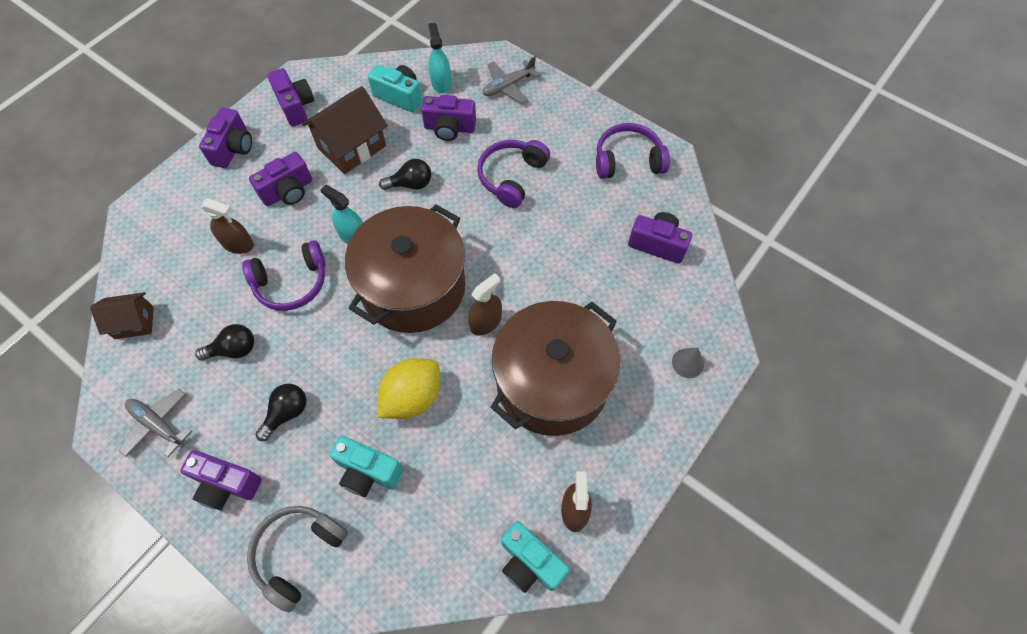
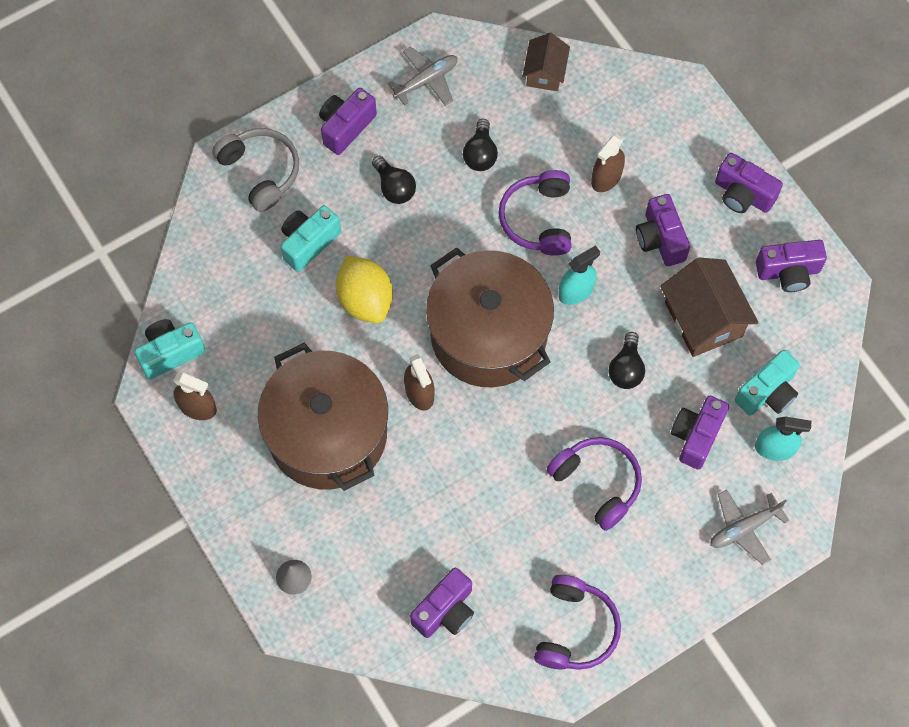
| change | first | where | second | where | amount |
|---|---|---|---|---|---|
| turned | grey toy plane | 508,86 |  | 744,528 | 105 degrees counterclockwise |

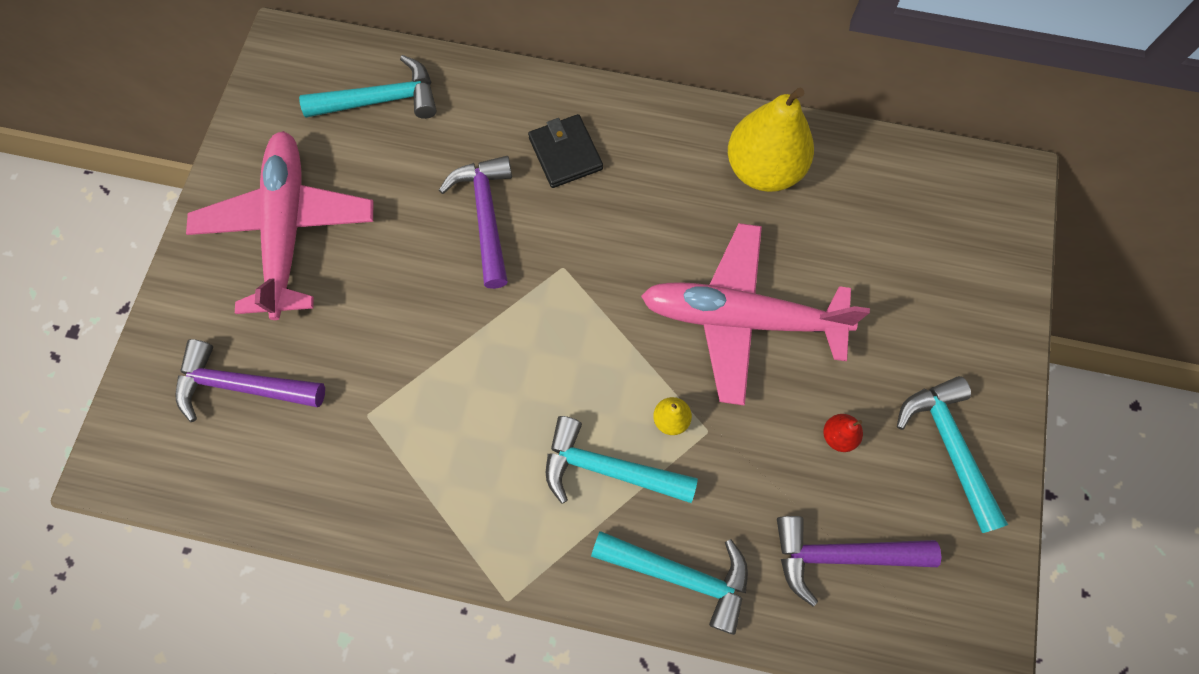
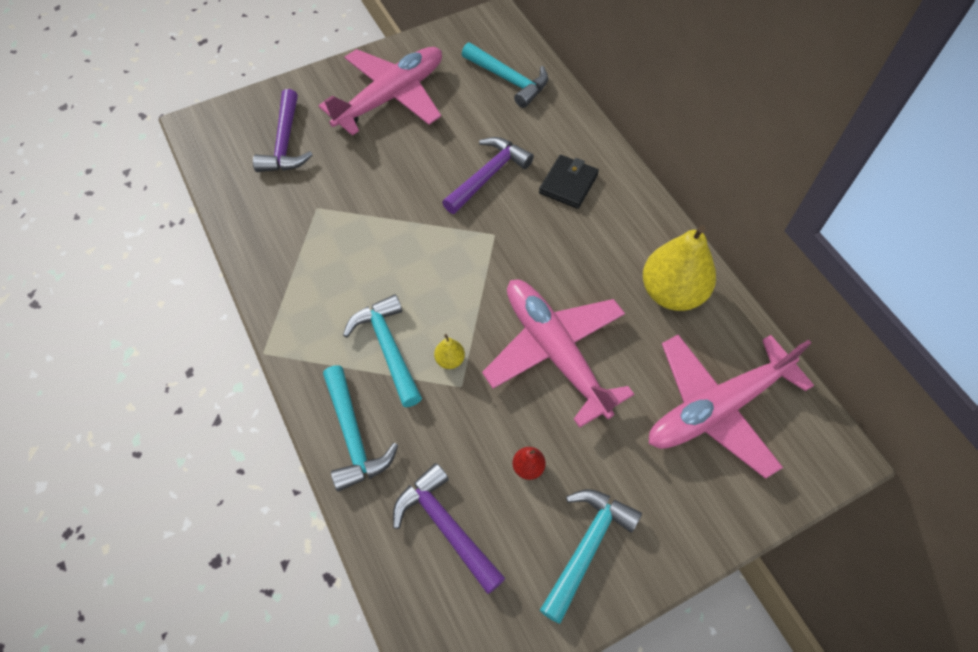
| change | first | where | second | where | amount |
|---|---|---|---|---|---|
| turned | royal purple claw hammer | 241,386 |  | 285,143 | 150 degrees counterclockwise |
| added |  |  | rose-pink toy plane | 718,408 |  |

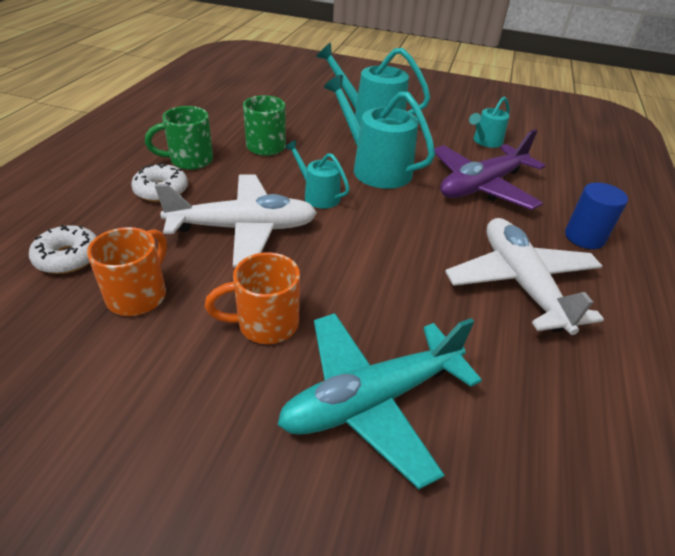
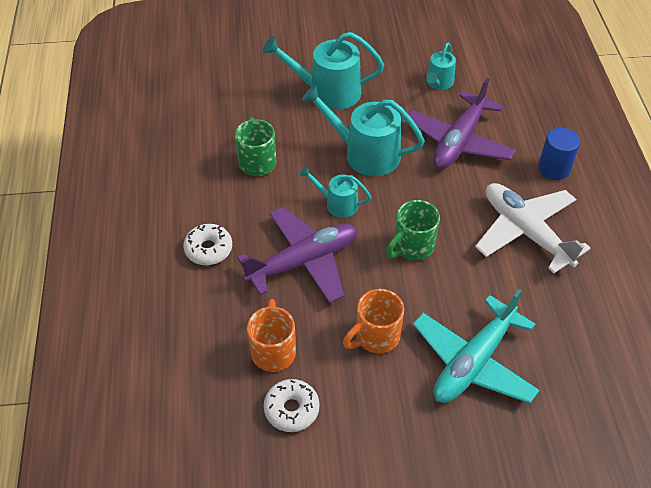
| change | first | where | second | where | amount |
|---|---|---|---|---|---|
| recoloured | snow-white toy plane | 243,229 | royal purple toy plane | 303,262 |  |
| moved | snow-white donut | 68,257 |  | 291,409 |  |
| moved | leaf-green coffee mug | 189,160 |  | 412,247 |  |

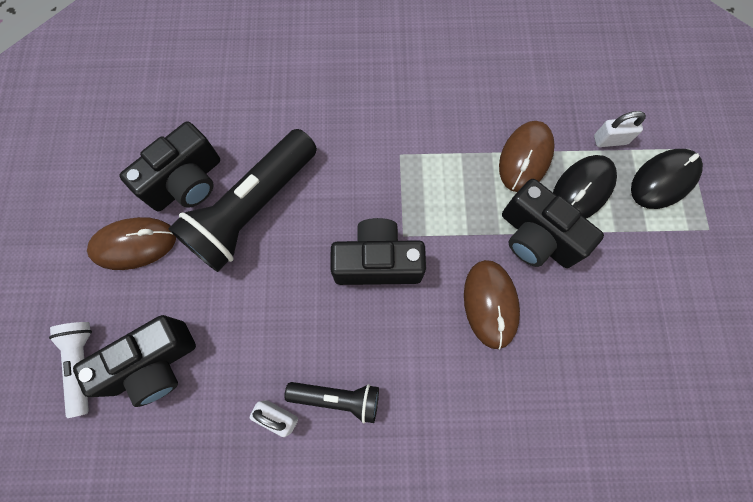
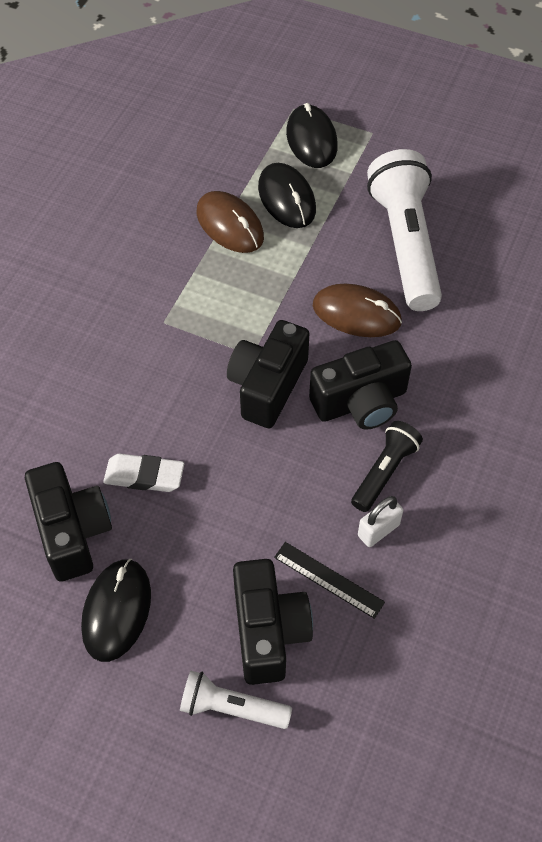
| change | first | where | second | where | amount |
|---|---|---|---|---|---|
| recoloured | brown computer mouse | 134,244 | jet-black computer mouse | 116,611 |  |
| replaced | jet-black torch | 253,209 | snow-white pencil eraser | 144,476 |  |
| added |  |  | jet-black ruler | 328,579 |  |
| moved | jet-black compact camera | 536,237 |  | 361,402 |  |
| added |  |  | snow-white torch | 405,244 |  |
| removed | snow-white lock | 610,140 |  |  |  |

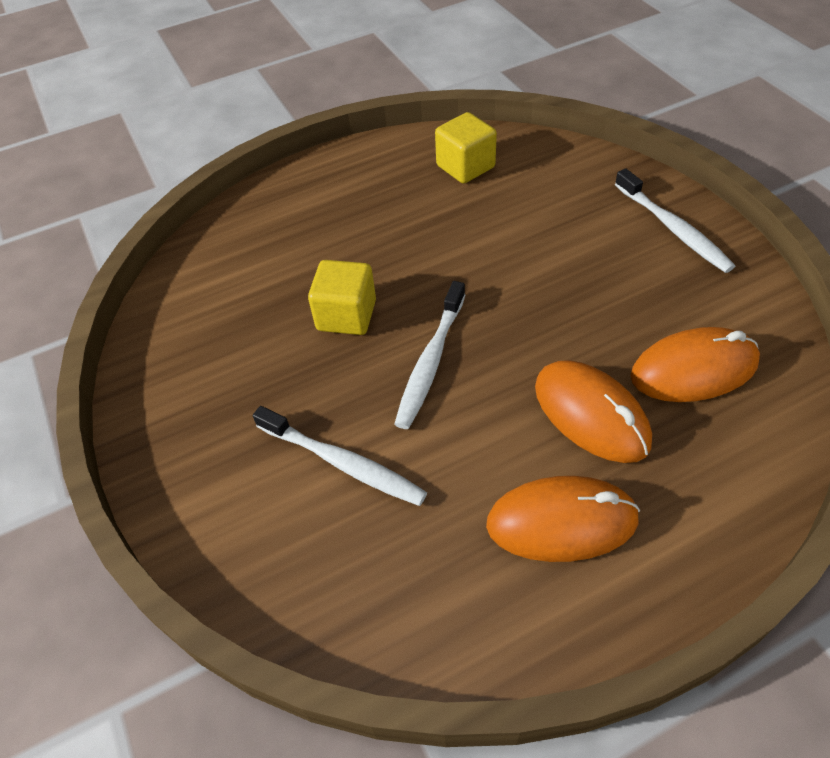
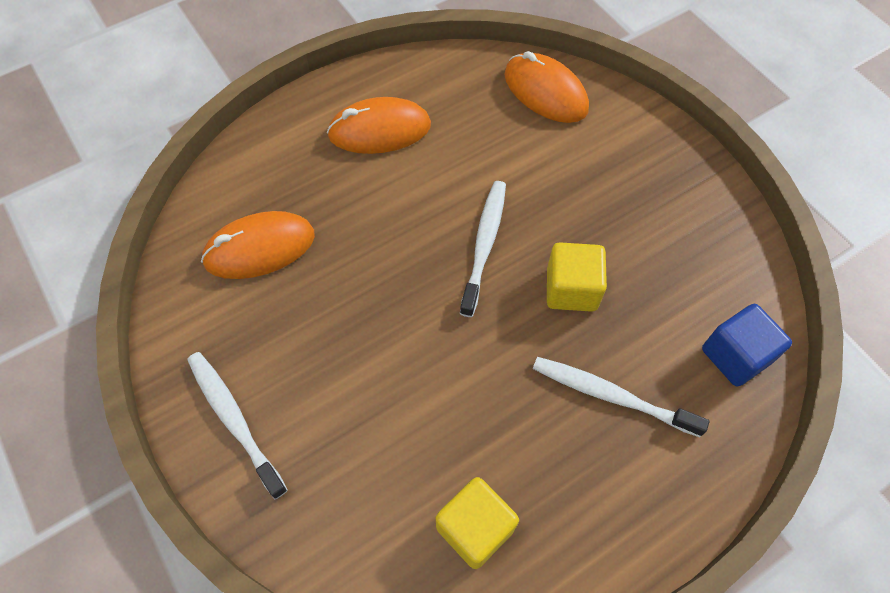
| change | first | where | second | where | amount |
|---|---|---|---|---|---|
| moved | bright orange computer mouse | 591,414 |  | 545,92 |  |
| moved | snow-white toothbrush | 343,463 |  | 611,396 |  |
| added |  |  | royal blue block | 735,355 |  |

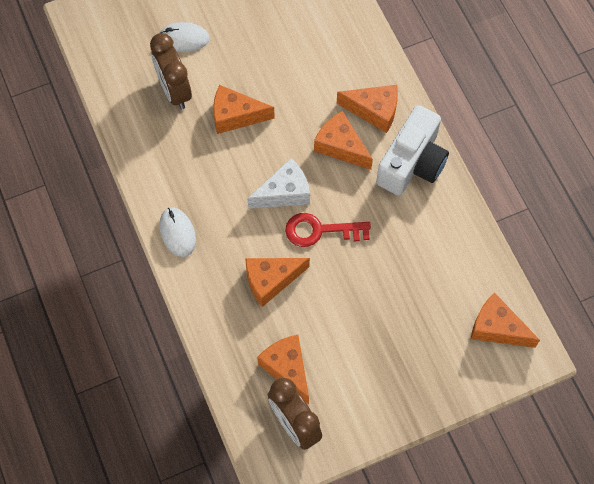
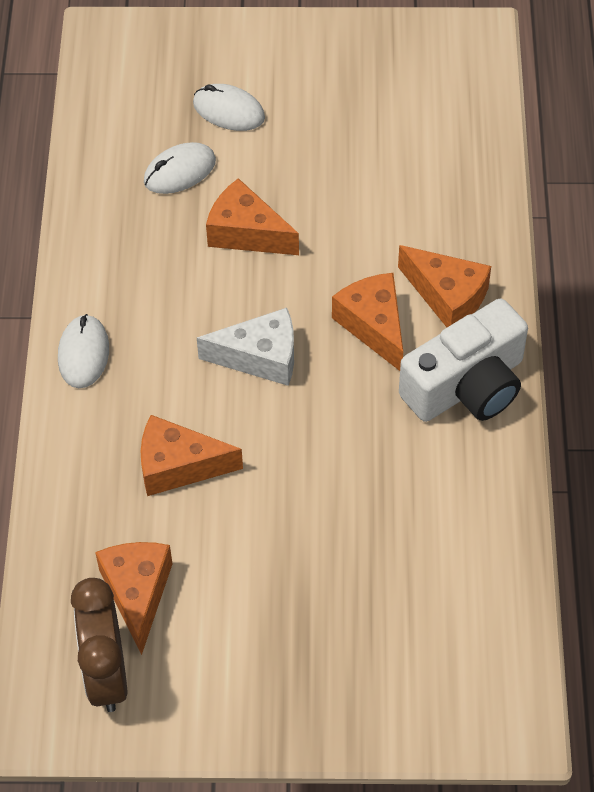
| change | first | where | second | where | amount |
|---|---|---|---|---|---|
| replaced | brown bedside clock | 174,91 | snow-white computer mouse | 179,171 |  |
| removed | red key | 320,231 |  |  |  |
| removed | bright orange cheese | 497,328 |  |  |  |

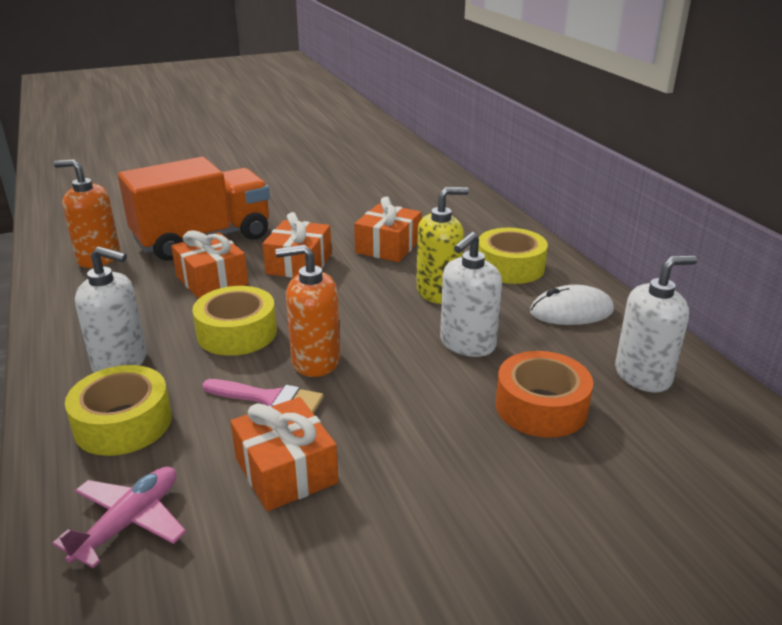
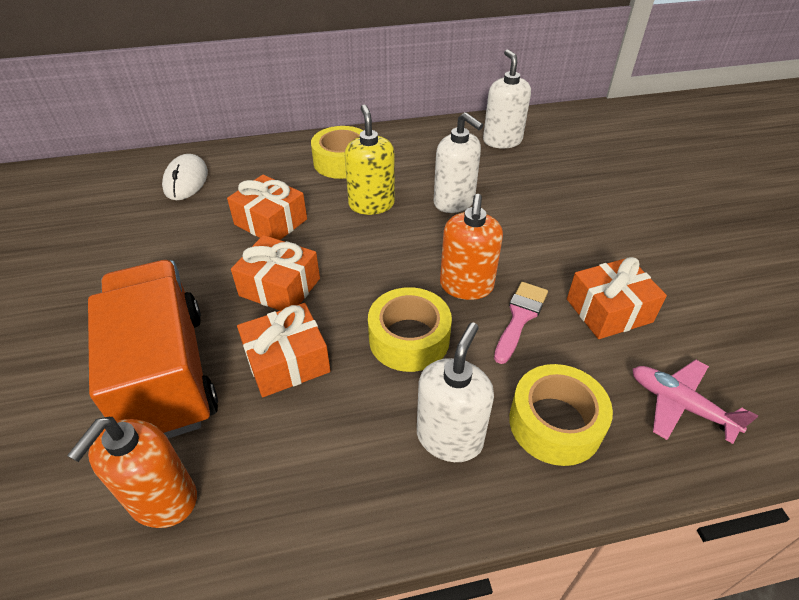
| change | first | where | second | where | amount |
|---|---|---|---|---|---|
| moved | snow-white computer mouse | 571,311 |  | 186,180 |  |
| removed | bright orange tape | 541,407 |  |  |  |

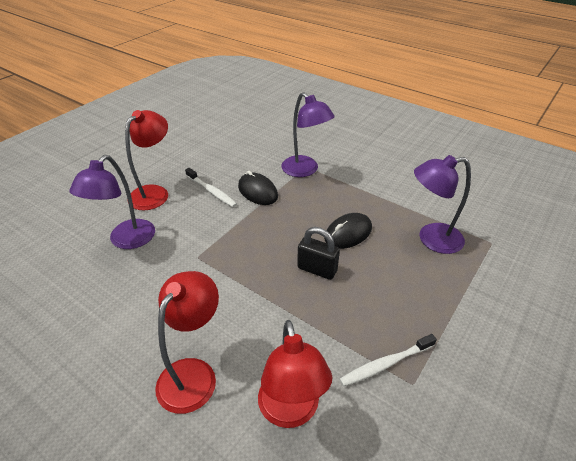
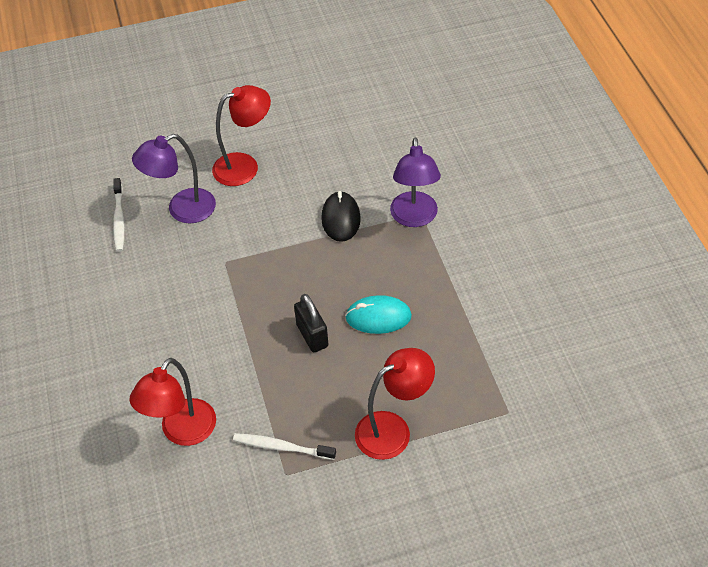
| change | first | where | second | where | amount |
|---|---|---|---|---|---|
| moved | snow-white toothbrush | 211,191 |  | 119,219 |  |
| recoloured | jet-black computer mouse | 348,233 | teal computer mouse | 378,317 |  |
| moved | red desk lamp | 193,373 |  | 393,429 |  |
| removed | royal purple desk lamp | 431,239 |  |  |  |

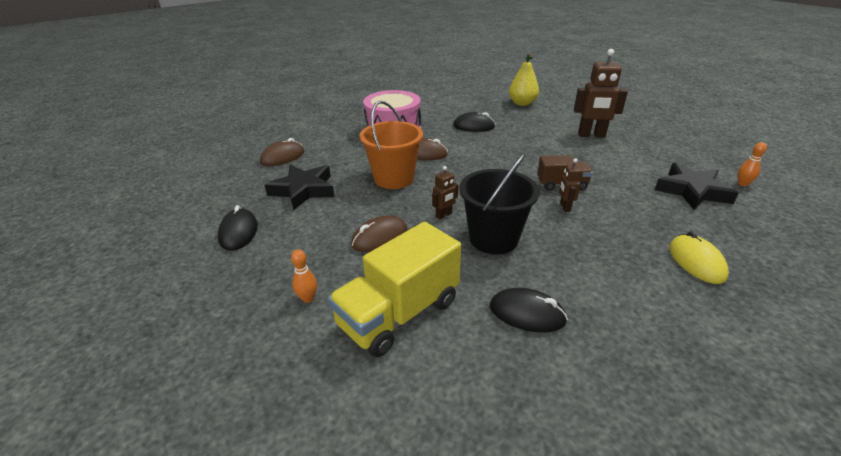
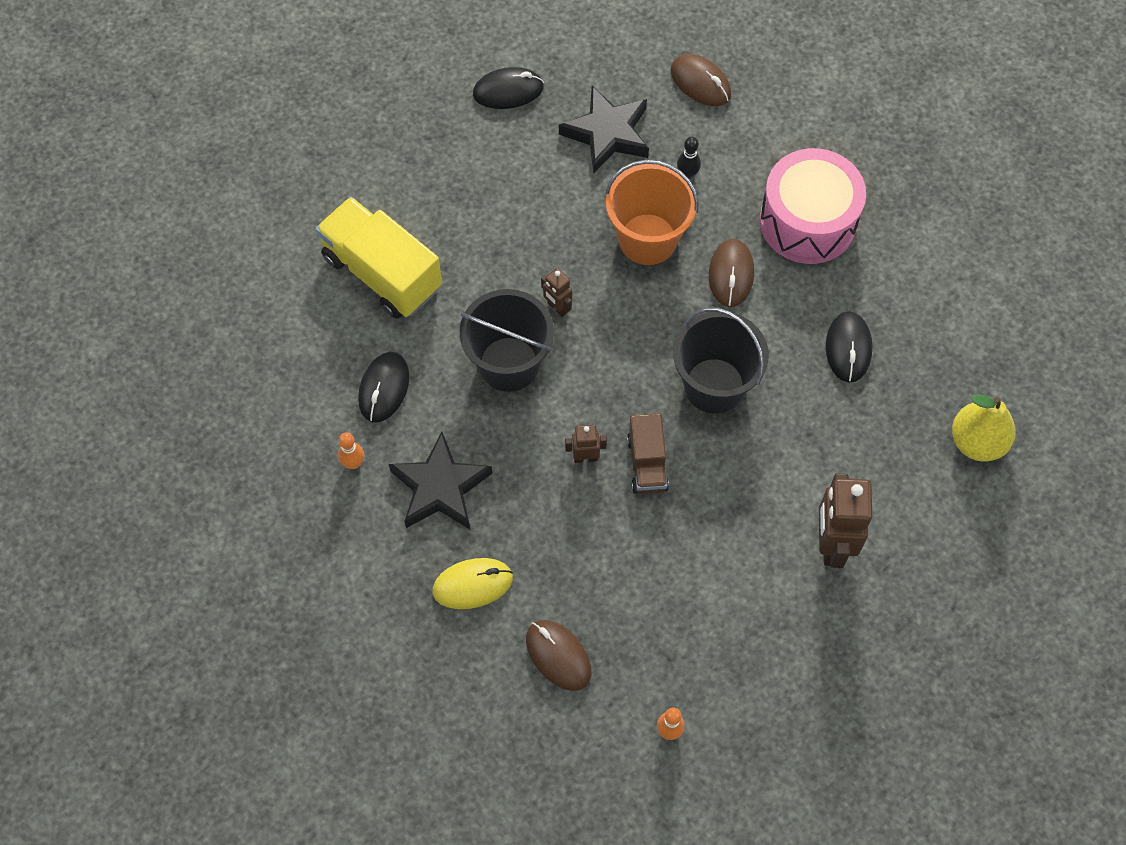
| change | first | where | second | where | amount |
|---|---|---|---|---|---|
| moved | bright orange tenpin | 308,298 |  | 353,463 |  |
| moved | jet-black five-pointed star | 692,191 |  | 440,487 |  |
| moved | brown computer mouse | 379,238 |  | 558,656 |  |
| added |  |  | jet-black sand bucket | 714,385 |  |
| added |  |  | jet-black tenpin | 687,174 |  |

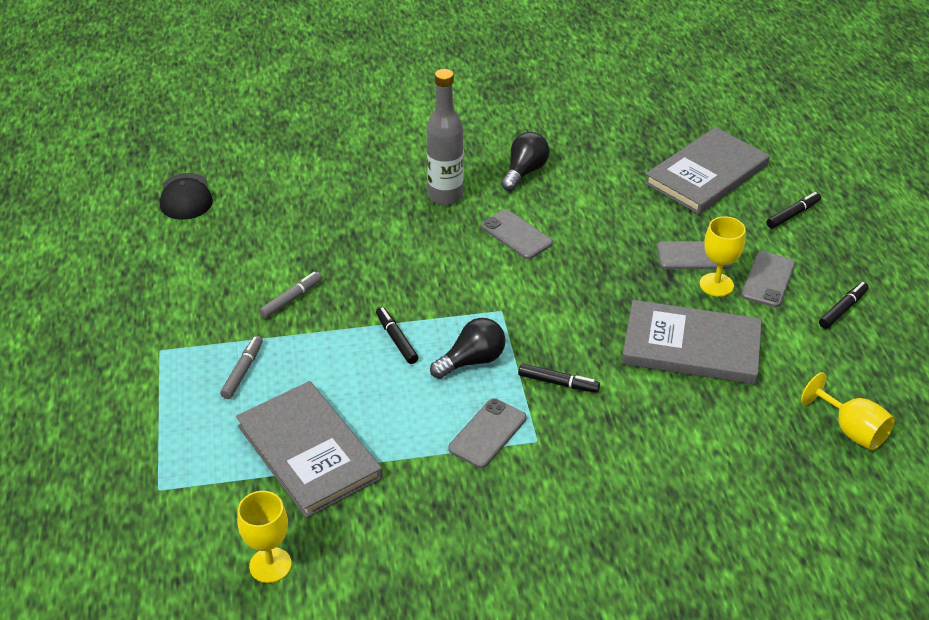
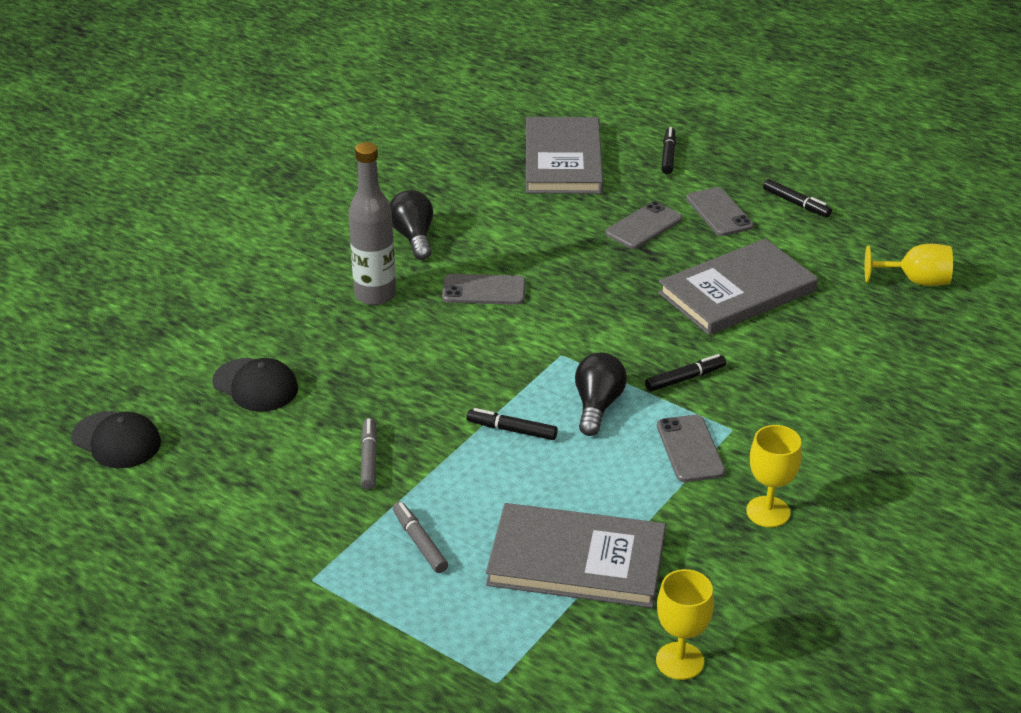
| change | first | where | second | where | amount |
|---|---|---|---|---|---|
| added |  |  | jet-black peaked cap | 255,385 |  |
| moved | golden goblet | 716,285 |  | 768,512 |  |
| turned | jet-black marker pen | 842,309 |  | 796,203 | 135 degrees clockwise |

